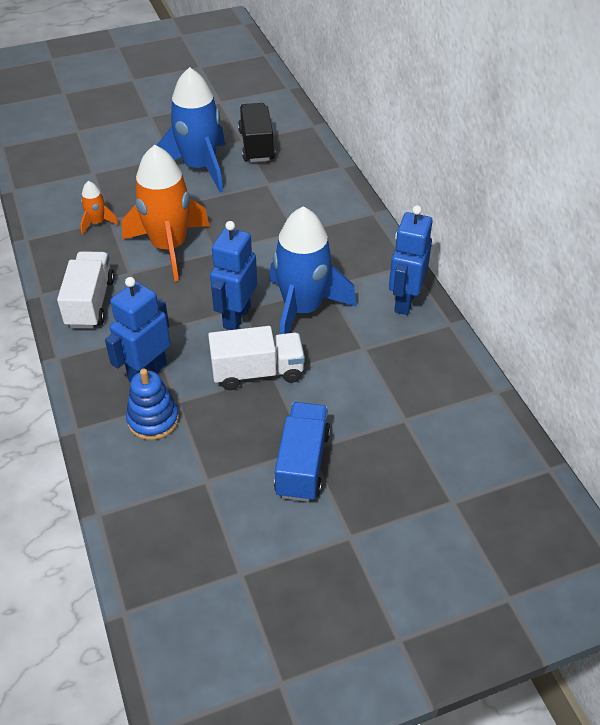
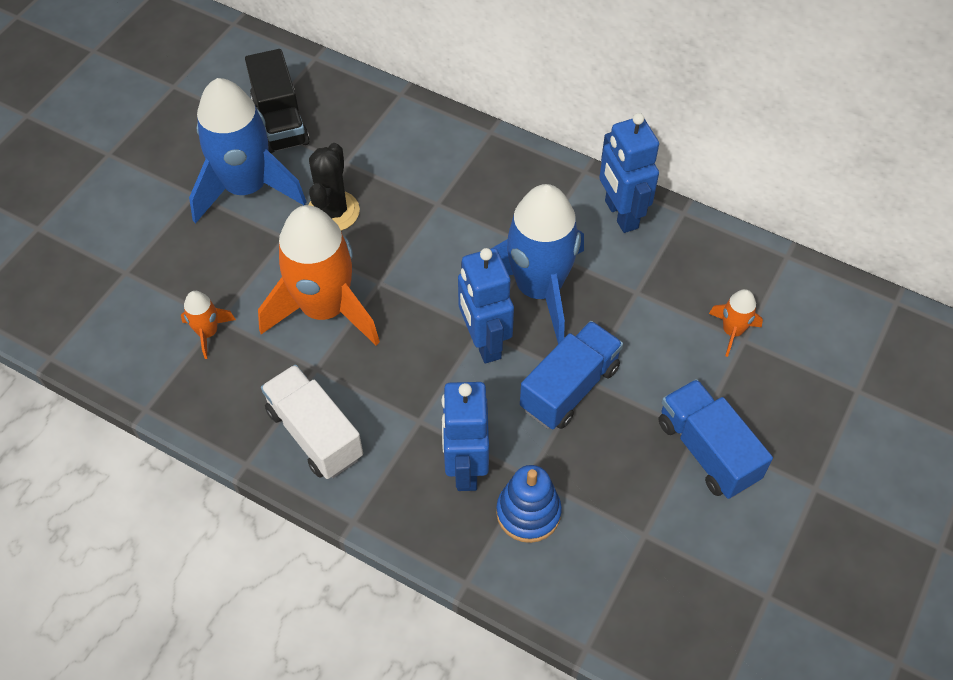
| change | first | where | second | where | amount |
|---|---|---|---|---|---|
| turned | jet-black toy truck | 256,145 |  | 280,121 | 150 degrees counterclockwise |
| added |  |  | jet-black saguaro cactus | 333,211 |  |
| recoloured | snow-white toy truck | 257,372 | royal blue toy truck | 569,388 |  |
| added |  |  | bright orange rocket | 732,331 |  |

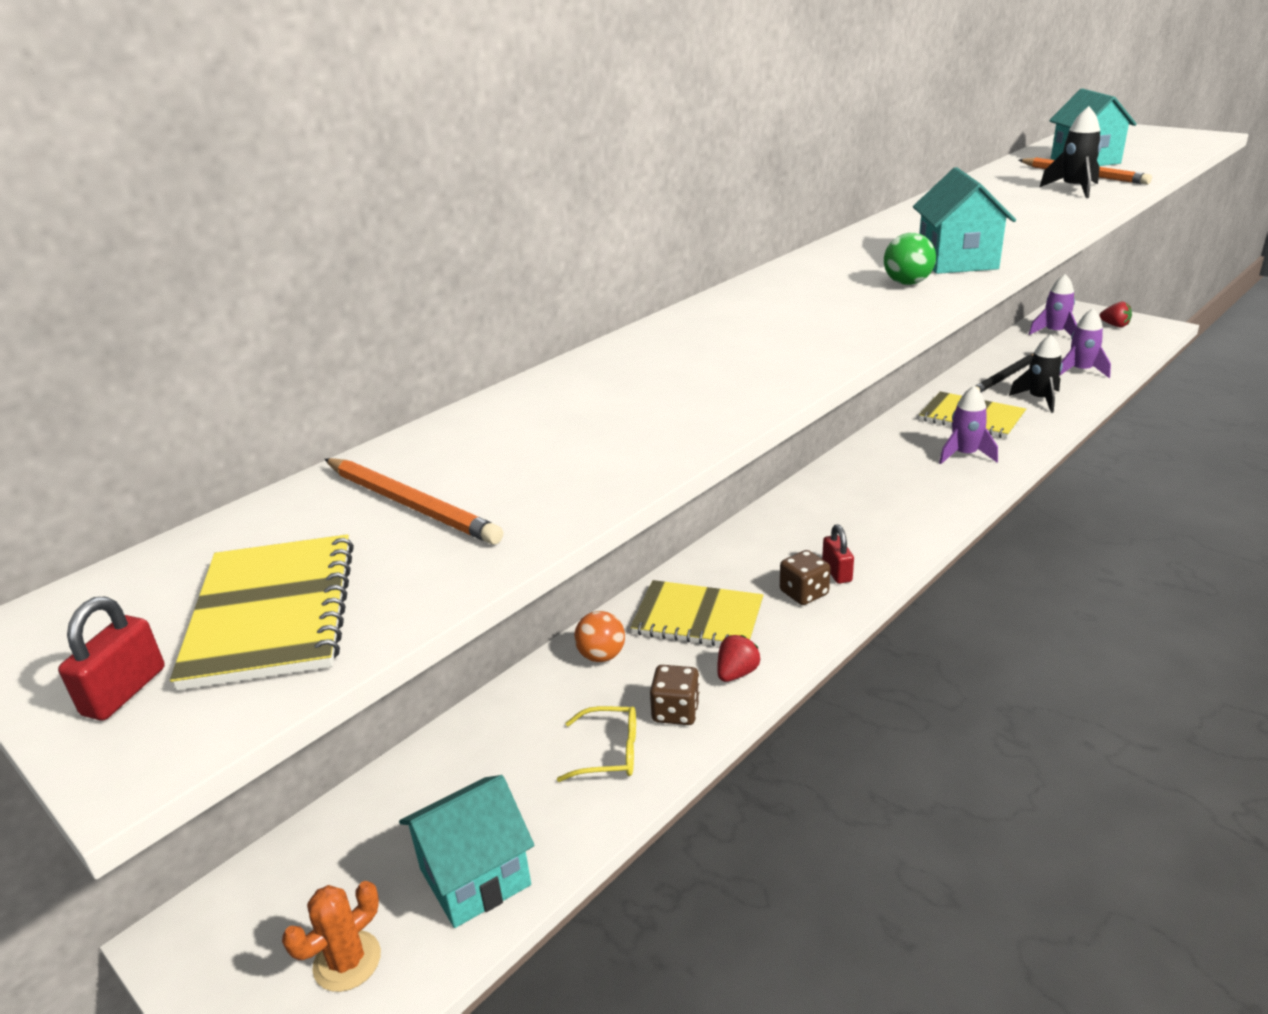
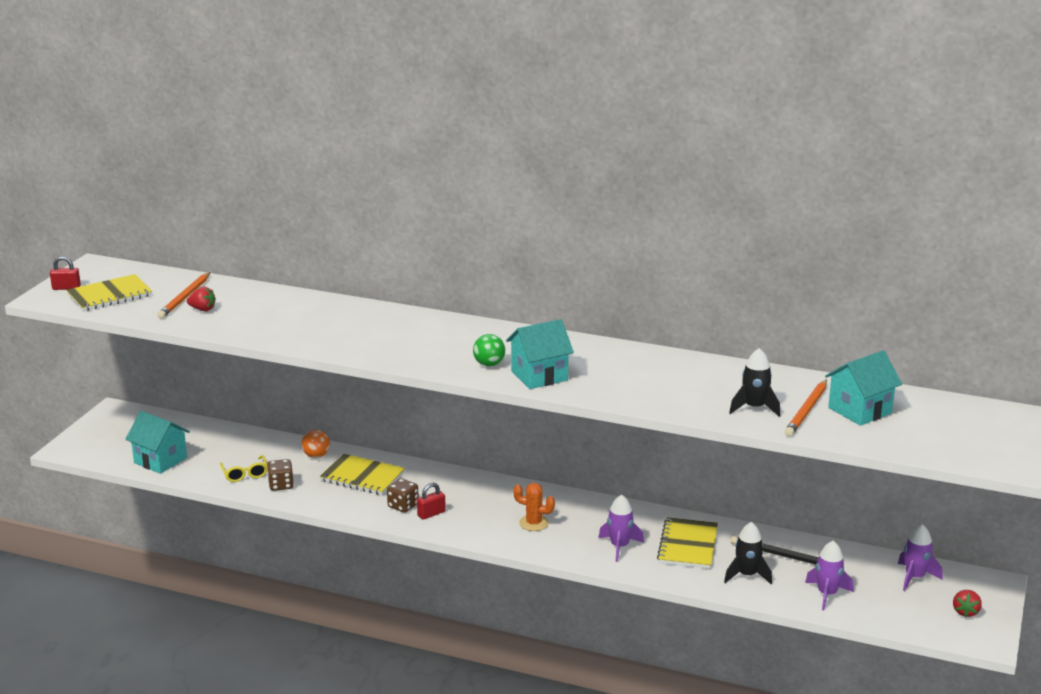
| change | first | where | second | where | amount |
|---|---|---|---|---|---|
| moved | red strawberry | 736,673 |  | 202,309 |  |
| turned | golden notebook | 698,618 |  | 362,477 | 60 degrees counterclockwise |
| moved | bright orange saguaro cactus | 347,961 |  | 534,523 |  |

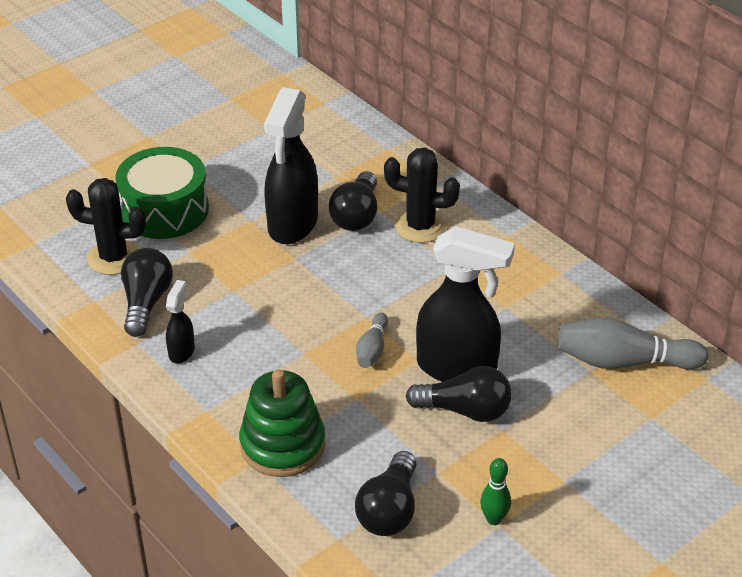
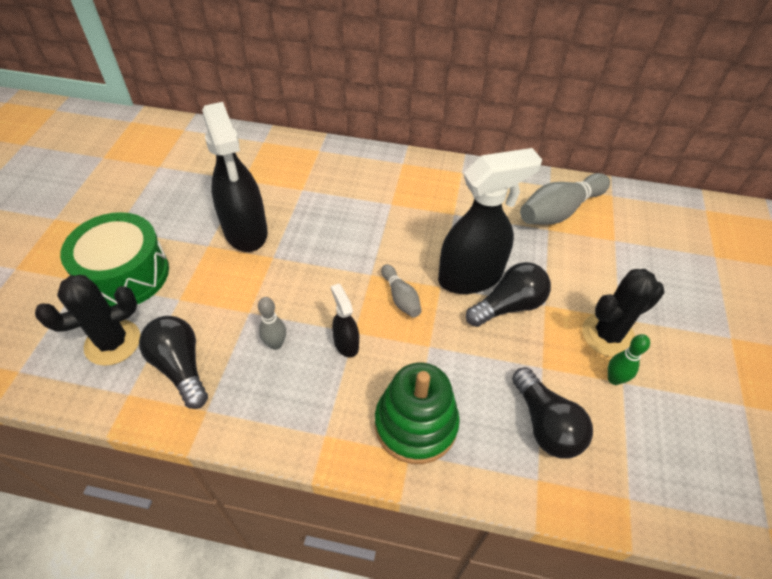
| change | first | where | second | where | amount |
|---|---|---|---|---|---|
| added |  |  | grey tenpin | 276,344 |  |
| moved | jet-black spray bottle | 182,351 |  | 346,343 |  |
| moved | jet-black saguaro cactus | 420,226 |  | 608,335 |  |
| removed | jet-black bulb | 356,215 |  |  |  |

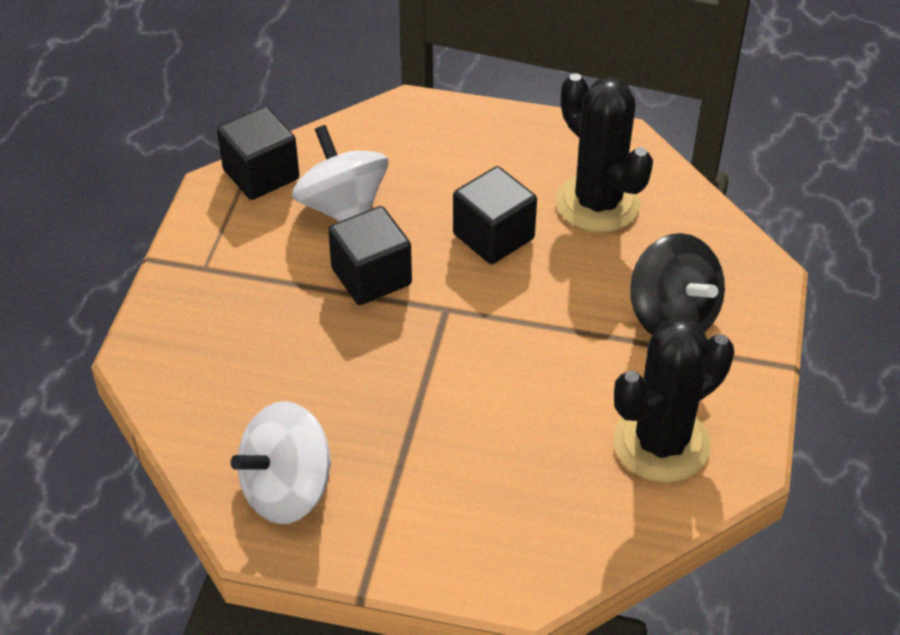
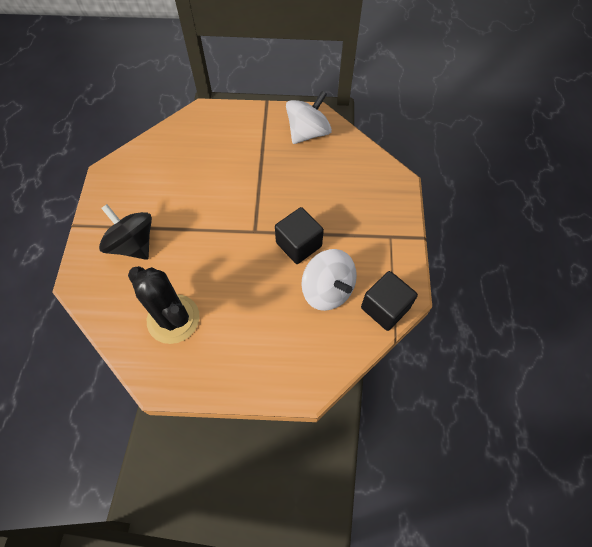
| change | first | where | second | where | amount |
|---|---|---|---|---|---|
| removed | jet-black block | 493,236 |  |  |  |
| removed | jet-black saguaro cactus | 661,444 |  |  |  |

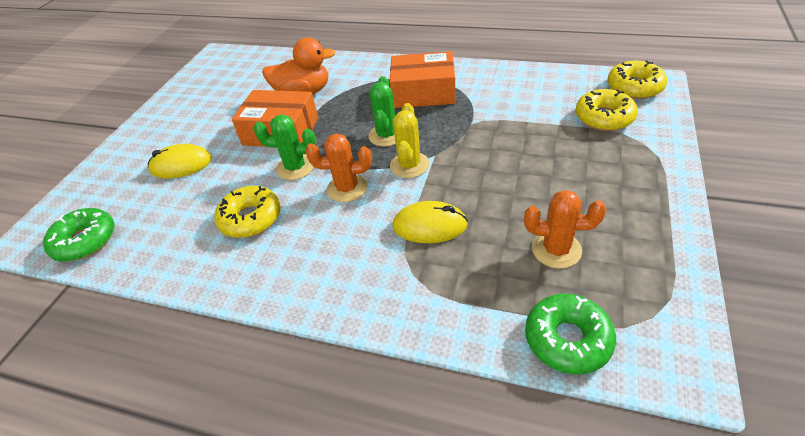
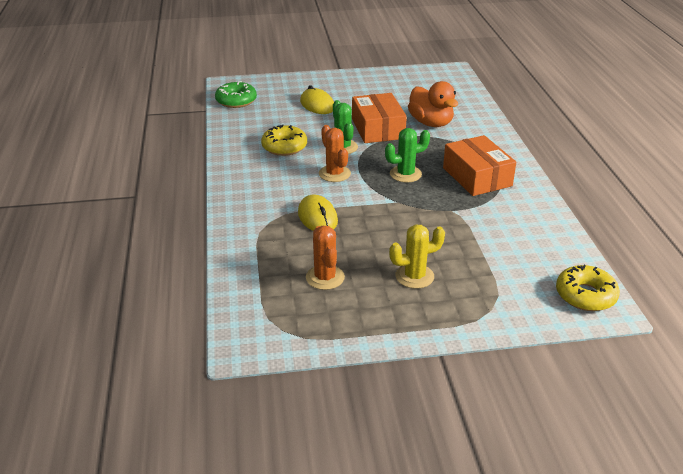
| change | first | where | second | where | amount |
|---|---|---|---|---|---|
| moved | golden saguaro cactus | 409,165 |  | 414,276 |  |
| removed | leaf-green donut | 567,339 |  |  |  |
| removed | golden donut | 604,117 |  |  |  |

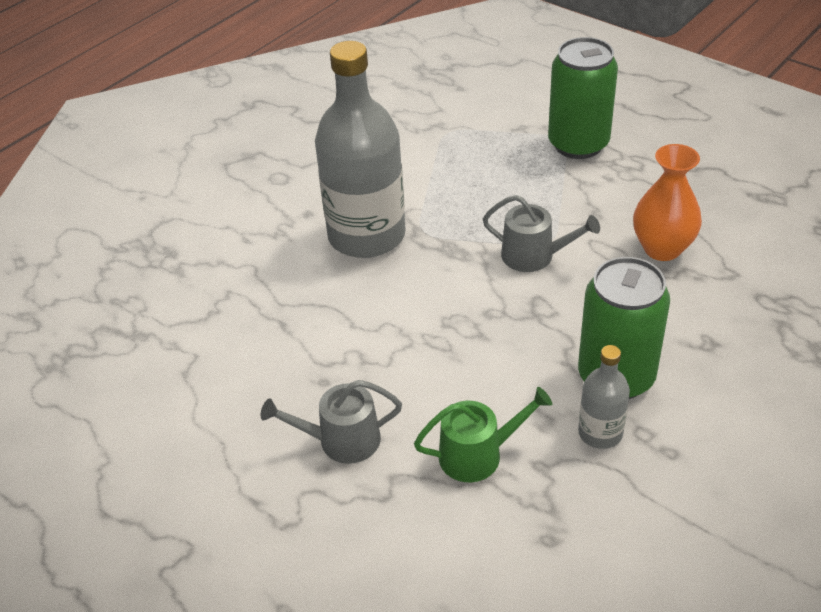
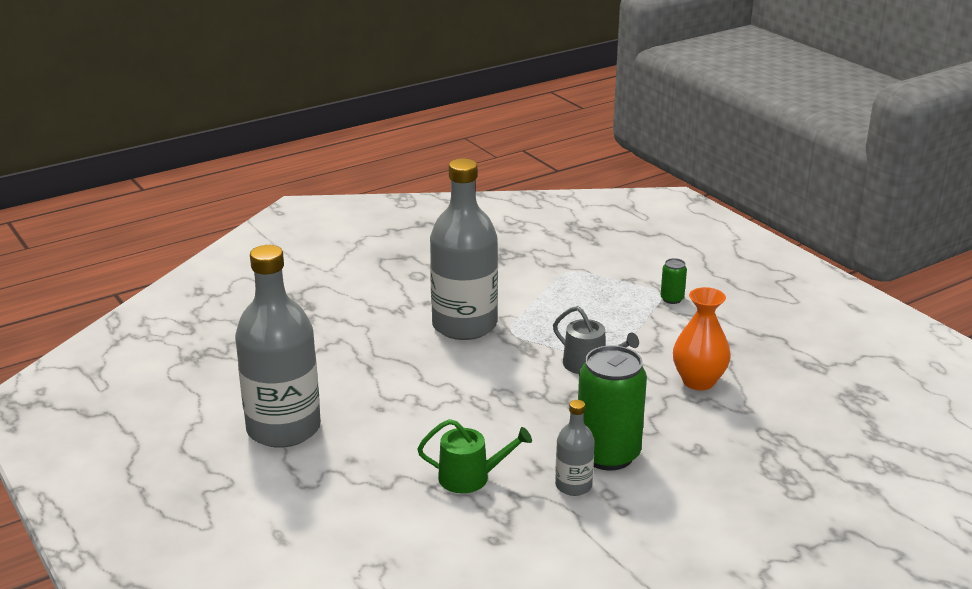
| change | first | where | second | where | amount |
|---|---|---|---|---|---|
| added |  |  | grey drink bottle | 283,428 |  |
| resized | leaf-green can | 578,144 |  | 672,299 | x0.45 |
| removed | grey watering pot | 341,440 |  |  |  |

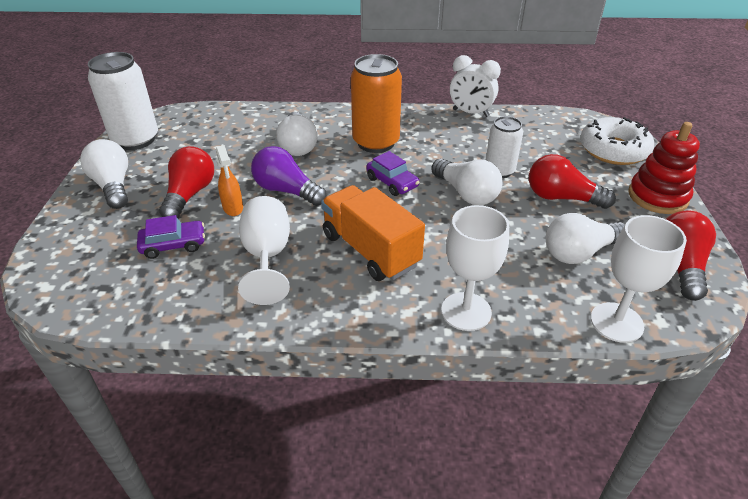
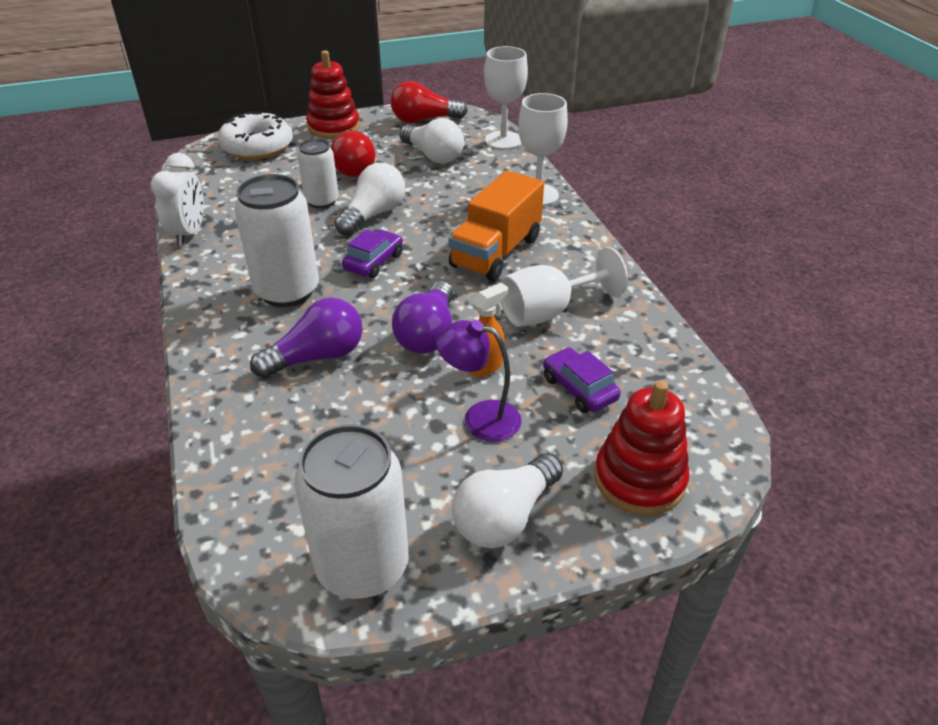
| change | first | where | second | where | amount |
|---|---|---|---|---|---|
| recoloured | bright orange can | 376,142 | snow-white can | 287,291 |  |
| recoloured | snow-white bulb | 298,146 | royal purple bulb | 317,357 |  |
| replaced | red bulb | 190,194 | royal purple desk lamp | 480,418 |  |
| added |  |  | red ring stacker | 639,479 |  |

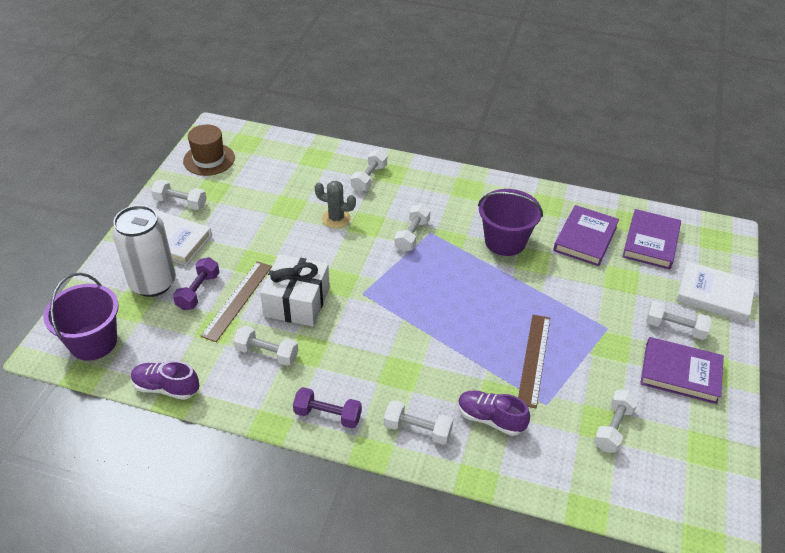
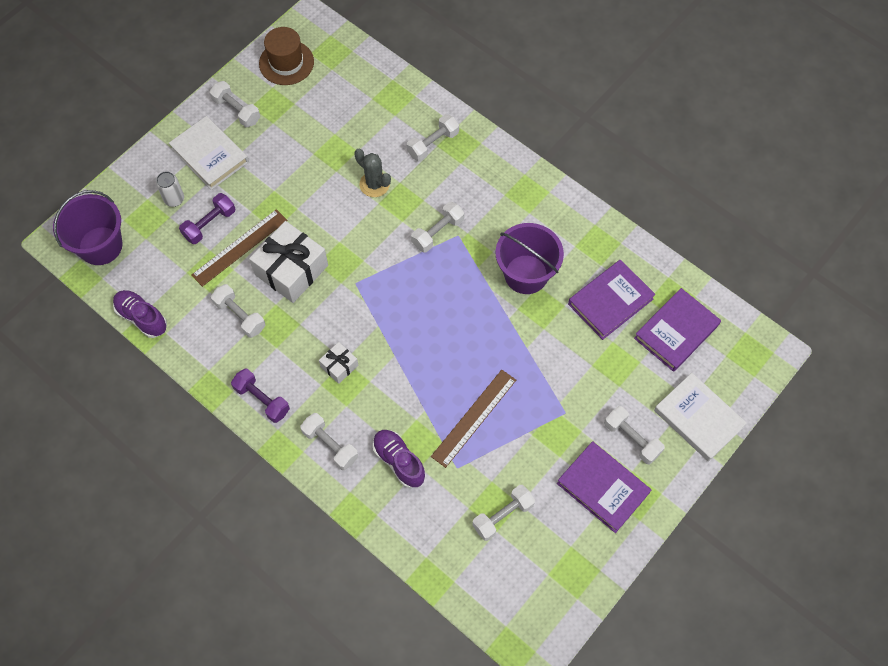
| change | first | where | second | where | amount |
|---|---|---|---|---|---|
| resized | snow-white can | 153,283 |  | 174,199 | x0.45 |
| added |  |  | snow-white present | 339,366 |  |

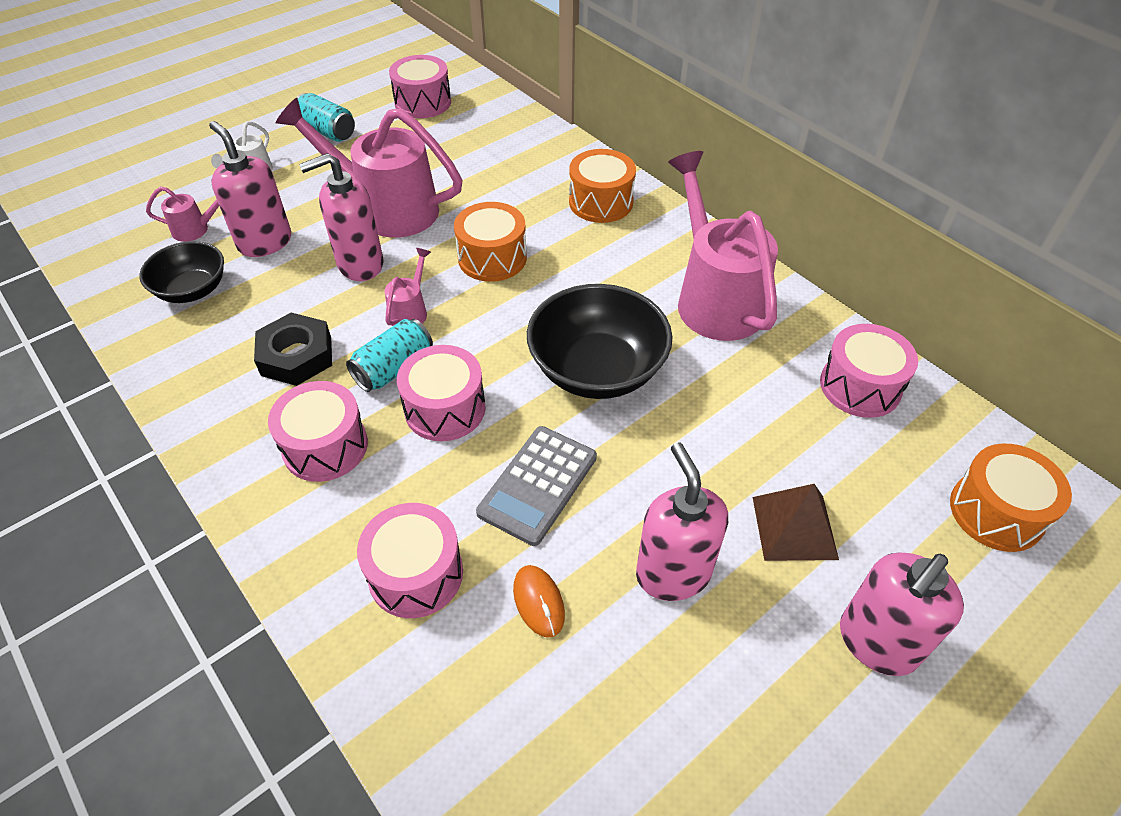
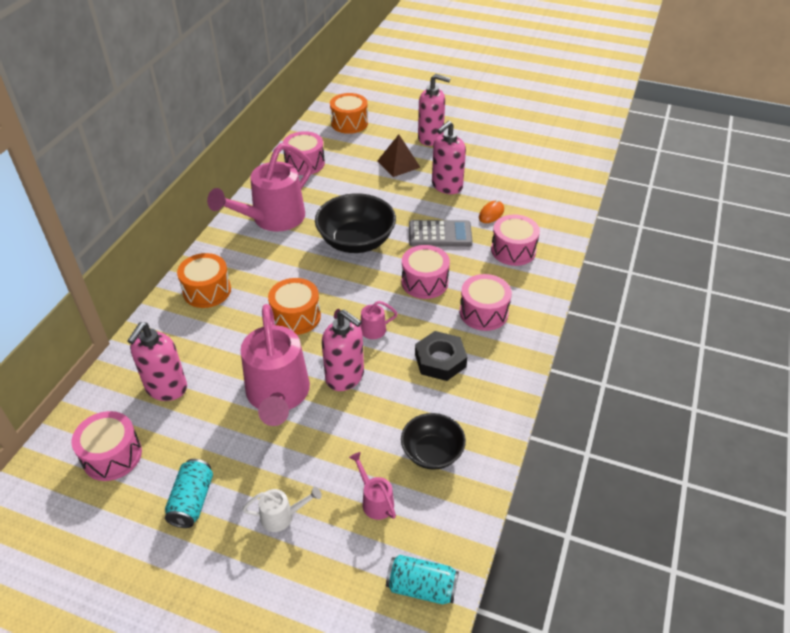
| change | first | where | second | where | amount |
|---|---|---|---|---|---|
| moved | rose-pink pump bottle | 265,242 |  | 166,388 |  |
| moved | teal can | 394,368 |  | 421,587 |  |

